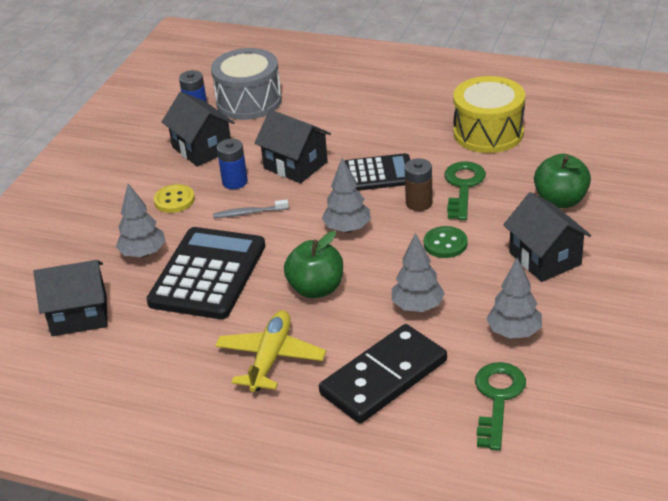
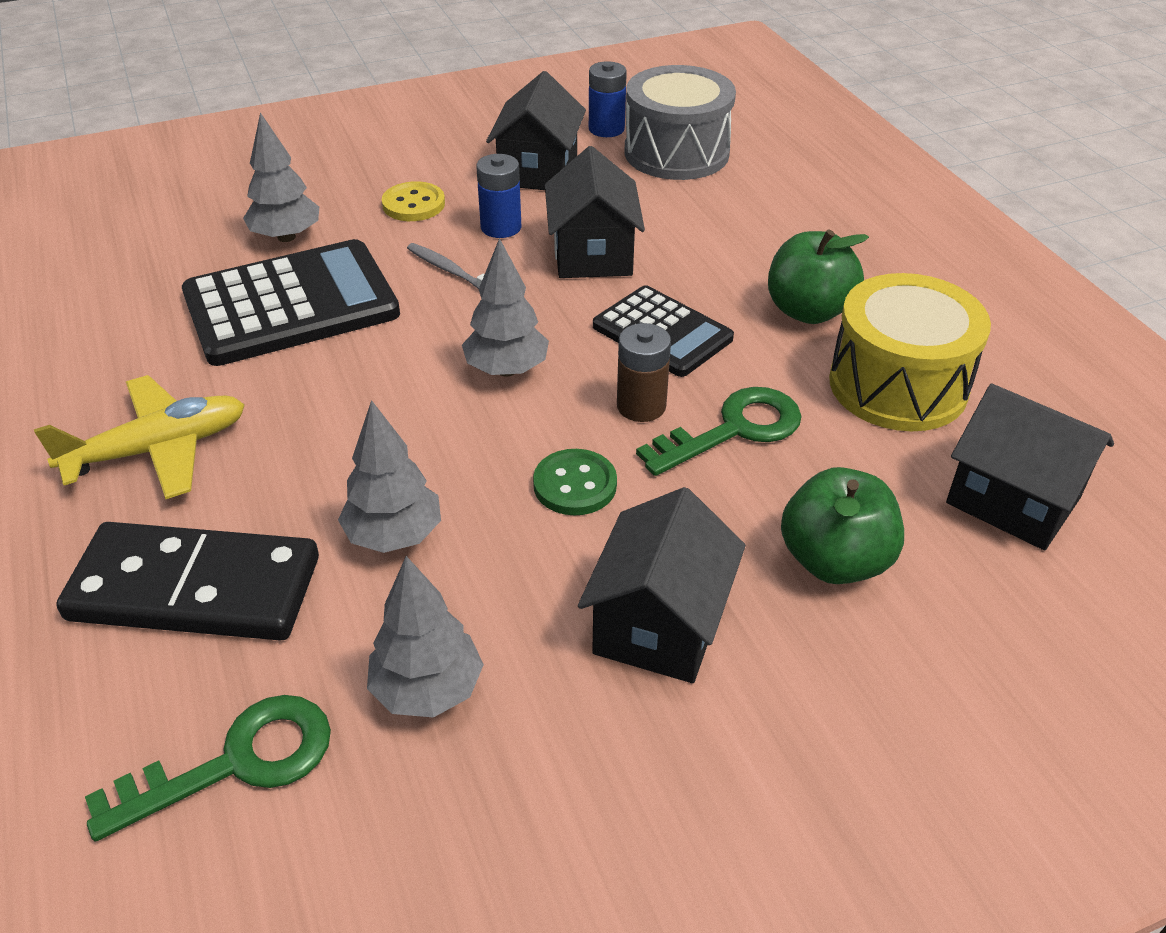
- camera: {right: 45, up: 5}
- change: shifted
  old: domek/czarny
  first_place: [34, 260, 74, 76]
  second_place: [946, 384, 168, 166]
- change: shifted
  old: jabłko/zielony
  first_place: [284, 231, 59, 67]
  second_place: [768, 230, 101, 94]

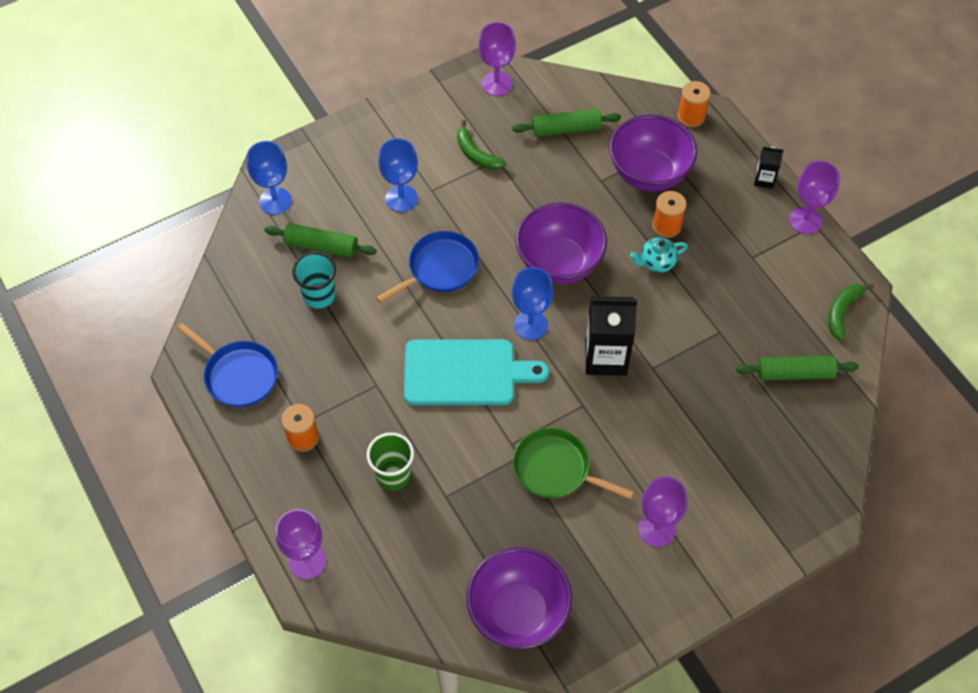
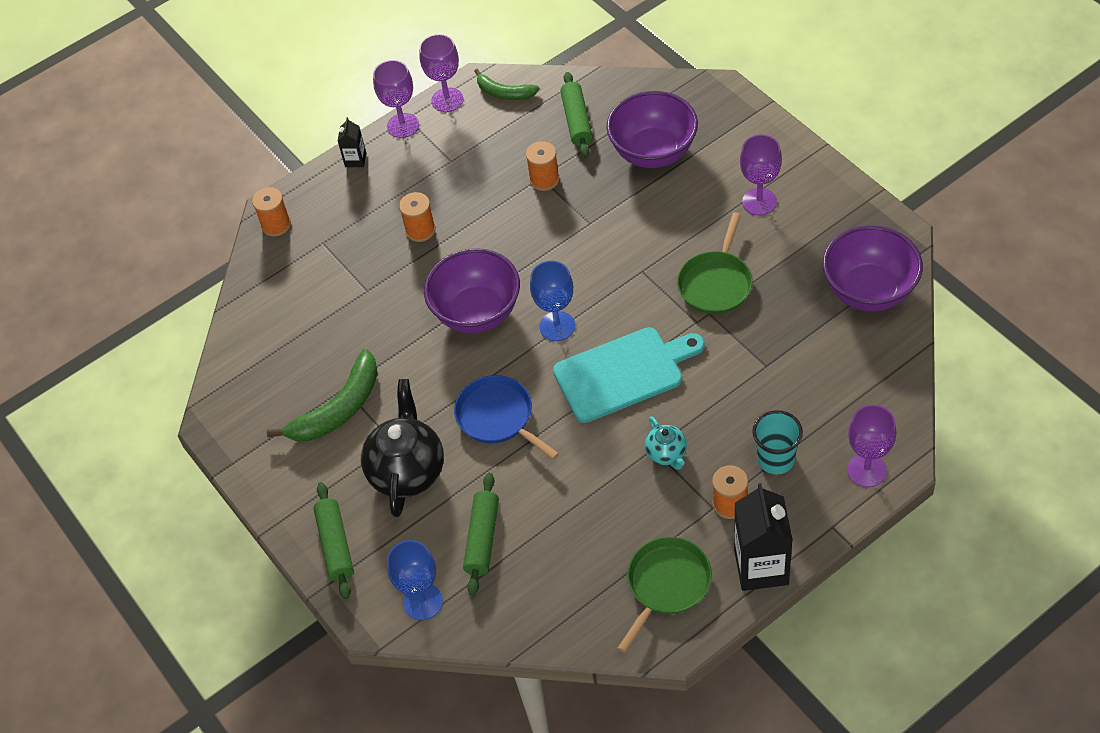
- camera: {right: -90, up: -5}
- change: gone
  old: szklanka/zielony
  first_place: [367, 432, 47, 59]
- change: new
  new: szpulka/pomarańczowy
  second_place: [526, 141, 33, 50]
- change: shifted
  old: szklanka/turkusowy
  first_place: [292, 252, 44, 57]
  second_place: [752, 410, 51, 64]
- change: shifted
  old: kielich/fioletowy
  first_place: [479, 22, 37, 74]
  second_place: [419, 34, 44, 78]
- change: shifted
  old: wałek do ciasta/zielony
  first_place: [512, 109, 109, 28]
  second_place: [313, 482, 41, 117]
- change: shifted
  old: karton mleka/czarny
  first_place: [586, 296, 51, 80]
  second_place: [734, 483, 59, 108]
- change: shifted
  old: miska/fioletowy
  first_place: [609, 114, 88, 77]
  second_place: [607, 91, 91, 77]
- change: shifted
  old: imbryk/turkusowy
  first_place: [630, 238, 58, 35]
  second_place: [645, 416, 42, 54]
- change: swapped
  old: kielich/niebieski
  new: imbryk/czarny
  first_place: [378, 138, 40, 74]
  second_place: [361, 379, 83, 138]
- change: repainted
  old: patelnia/niebieski
  new: patelnia/zielony
  first_place: [177, 323, 101, 84]
  second_place: [617, 537, 95, 116]
- change: rotated
  old: deska do krojenia/turkusowy
  first_place: [404, 339, 145, 66]
  second_place: [553, 327, 152, 96]
  degrees: 75
- change: scaled
  old: banan/zielony
  first_place: [457, 120, 49, 50]
  second_place: [267, 349, 111, 92]
  factor: 1.65

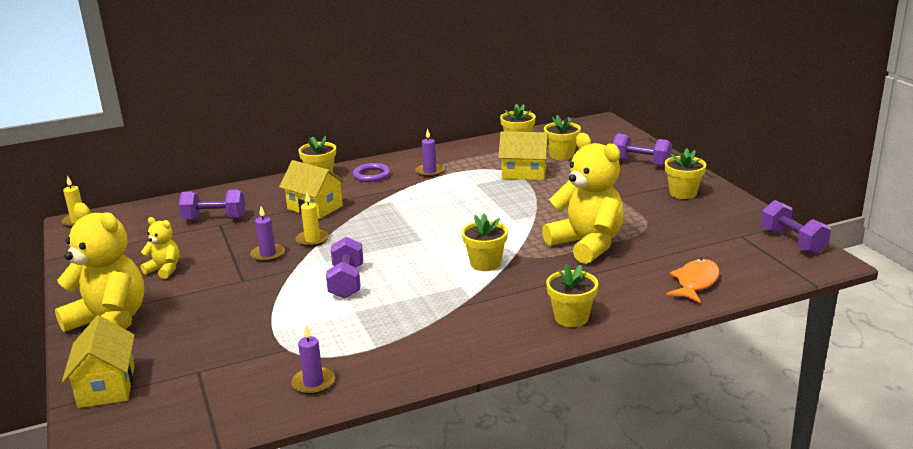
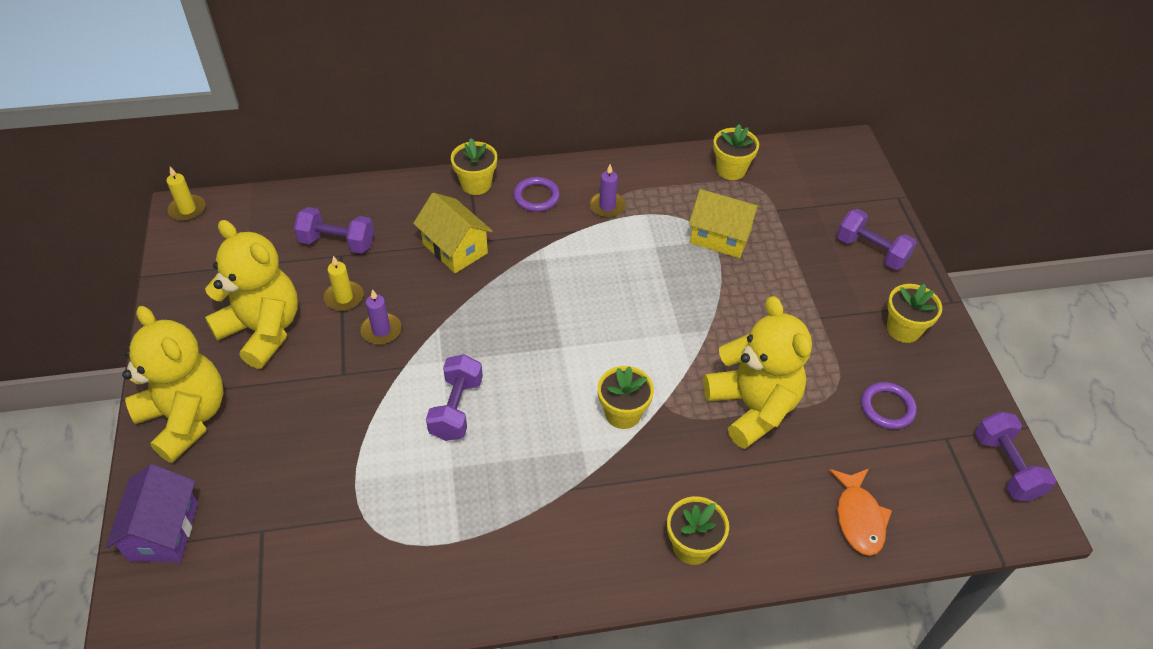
- camera: {right: 10, up: 25}
- change: gone
  old: świeca/fioletowy
  first_place: [291, 326, 44, 69]
- change: gone
  old: doniczka/żółty
  first_place: [544, 115, 37, 45]
- change: new
  new: pierścień/fioletowy
  second_place: [861, 382, 56, 47]
- change: shifted
  old: świeca/żółty
  first_place: [296, 192, 33, 55]
  second_place: [324, 256, 40, 55]
- change: repainted
  old: domek/żółty
  new: domek/fioletowy
  first_place: [62, 315, 73, 93]
  second_place: [106, 464, 92, 99]
- change: rotated
  old: ryba/pomarańczowy
  first_place: [666, 259, 53, 44]
  second_place: [829, 469, 63, 87]
  degrees: 135
- change: scaled
  old: miś/żółty
  first_place: [140, 217, 40, 62]
  second_place: [205, 220, 93, 149]
  factor: 2.06

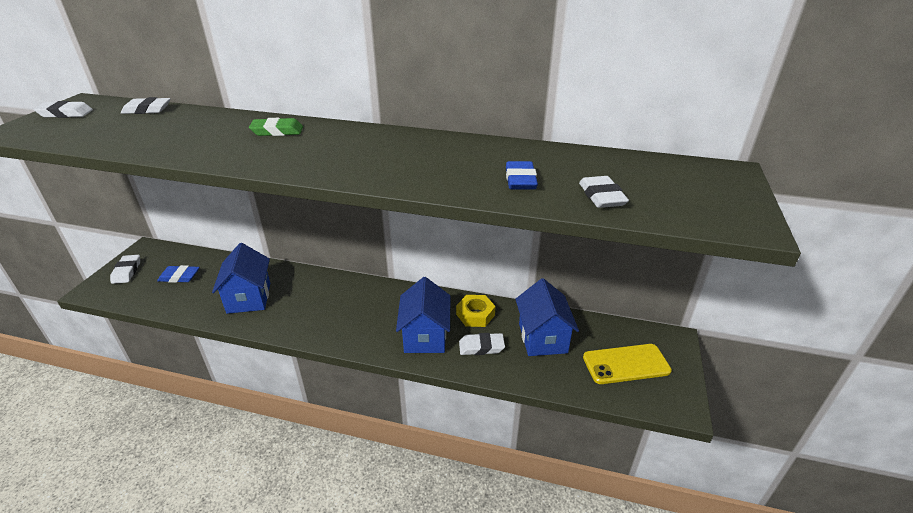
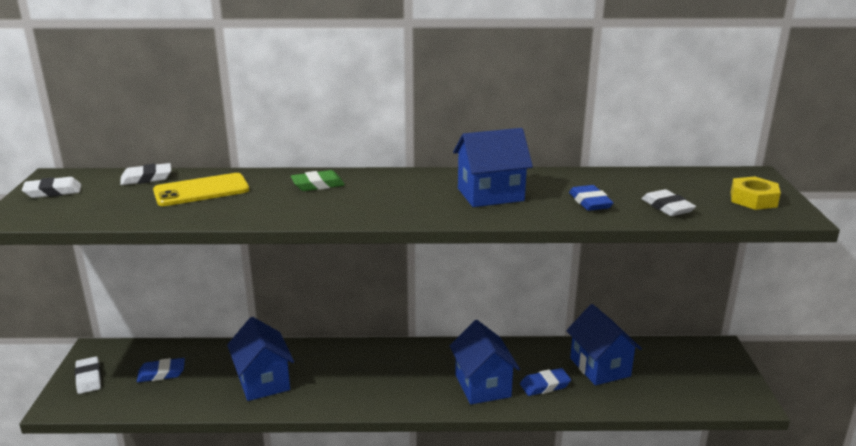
- camera: {right: -15, up: -10}
- change: new
  new: domek/niebieski
  second_place: [453, 128, 80, 79]
- change: shifted
  old: nakrętka/żółty
  first_place: [456, 295, 40, 32]
  second_place: [731, 176, 50, 34]
- change: shifted
  old: telefon/żółty
  first_place: [583, 344, 89, 40]
  second_place: [153, 173, 96, 33]
- change: repainted
  old: gumka do mazania/biały
  new: gumka do mazania/niebieski
  first_place: [459, 333, 46, 22]
  second_place: [520, 368, 51, 28]

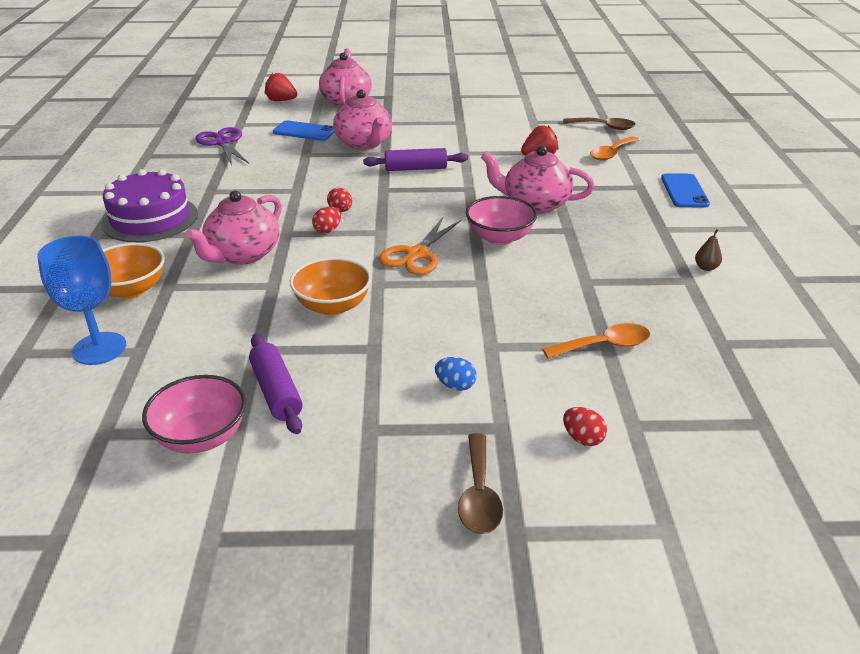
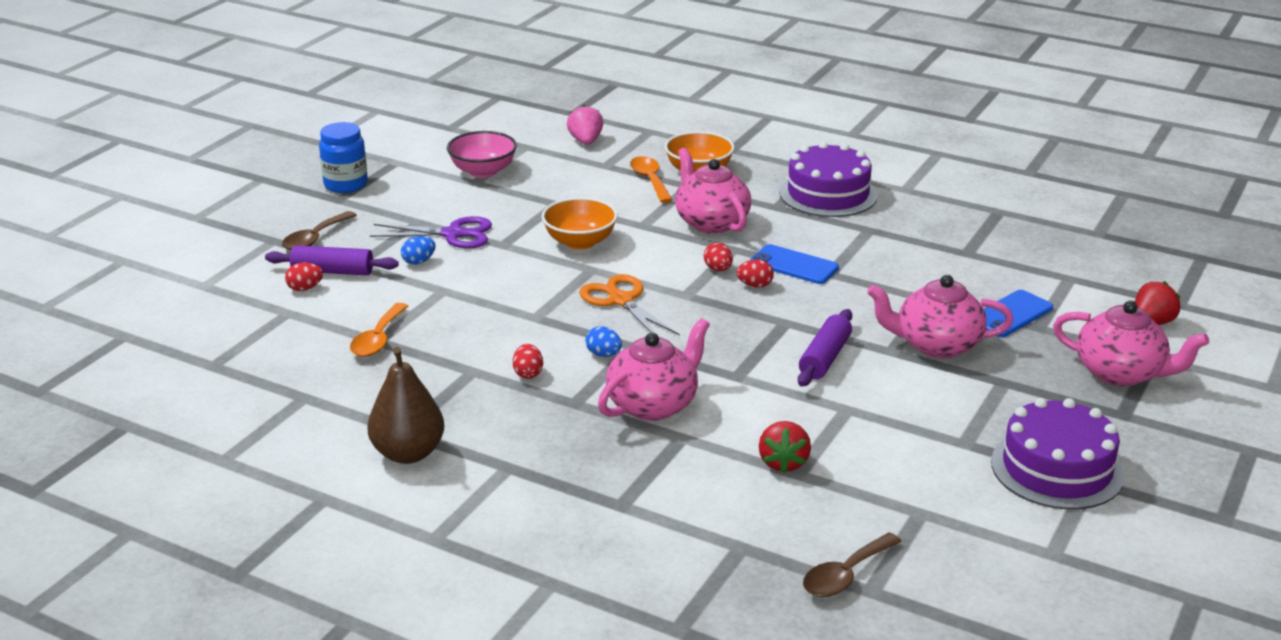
- camera: {right: 120, up: -5}
- change: gone
  old: kielich/niebieski
  first_place: [37, 235, 89, 130]
- change: new
  new: słoik/niebieski
  second_place: [319, 122, 49, 71]
- change: new
  new: jajko/czerwony
  second_place: [513, 344, 30, 35]
- change: new
  new: truskawka/różowy
  second_place: [567, 105, 36, 40]
- change: new
  new: tort/fioletowy
  second_place: [991, 398, 134, 112]
- change: shifted
  old: nożyczki/fioletowy
  first_place: [195, 127, 54, 38]
  second_place: [370, 216, 122, 32]
- change: shifted
  old: wałek do ciasta/fioletowy
  first_place: [249, 334, 54, 100]
  second_place: [265, 245, 134, 30]
- change: shifted
  old: łyżka/pomarańczowy
  first_place: [590, 137, 49, 24]
  second_place: [630, 156, 43, 47]
- change: shifted
  old: telefon/niebieski
  first_place: [661, 173, 49, 34]
  second_place: [750, 244, 89, 40]
- change: swapped
  old: miska/różowy
  new: jajko/niebieski
  first_place: [466, 196, 71, 49]
  second_place: [585, 326, 37, 31]
- change: rotated
  old: łyżka/brązowy
  first_place: [458, 433, 45, 101]
  second_place: [282, 211, 75, 39]
  degrees: -90
- change: scaled
  old: gruszka/brązowy
  first_place: [695, 229, 27, 42]
  second_place: [367, 347, 77, 117]
  factor: 2.35

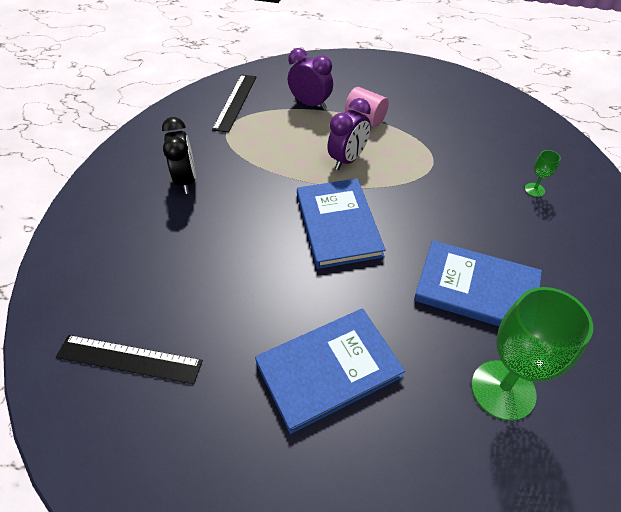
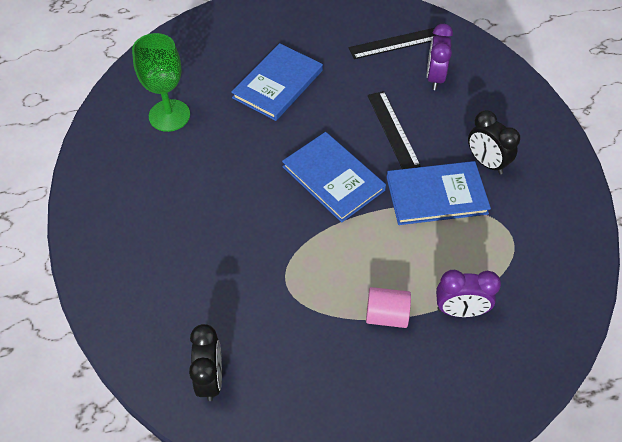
- camera: {right: 150, up: 5}
- change: gone
  old: kielich/zielony
  first_place: [525, 150, 36, 47]
- change: new
  new: budzik/czarny
  second_place: [189, 324, 33, 77]
- change: shifted
  old: linijka/czarny
  first_place: [212, 75, 45, 58]
  second_place: [367, 91, 54, 78]
- change: shifted
  old: budzik/fioletowy
  first_place: [327, 98, 44, 72]
  second_place: [427, 24, 26, 66]
- change: shifted
  old: książka/niebieski
  first_place: [414, 240, 128, 86]
  second_place: [386, 161, 105, 64]

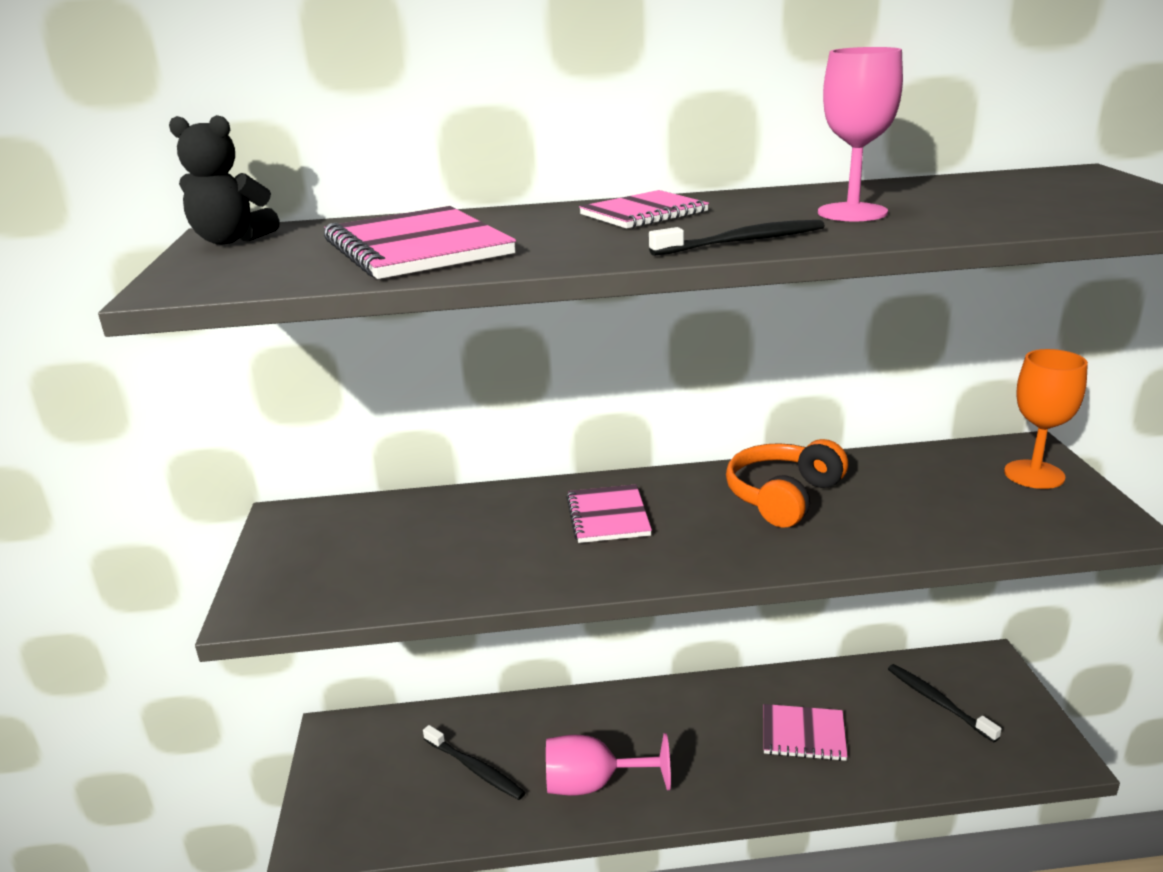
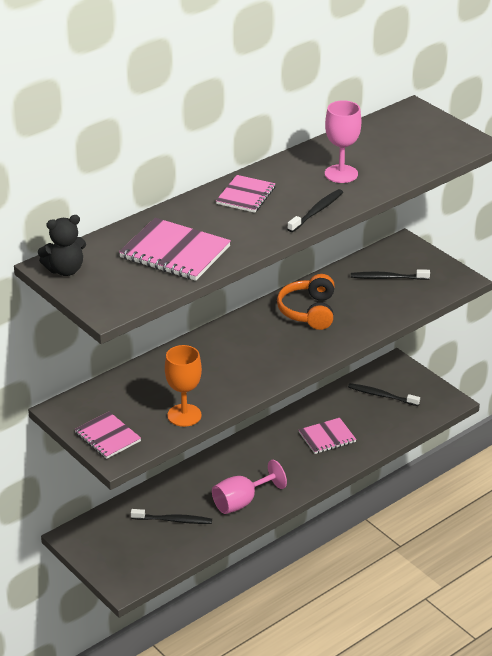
- camera: {right: -35, up: 10}
- change: new
  new: szczoteczka do zębów/czarny
  second_place: [351, 269, 79, 11]
- change: shifted
  old: zeszyt/różowy
  first_place: [566, 484, 86, 59]
  second_place: [74, 412, 67, 47]
- change: shifted
  old: kielich/pomarańczowy
  first_place: [1004, 349, 84, 140]
  second_place: [165, 345, 37, 82]

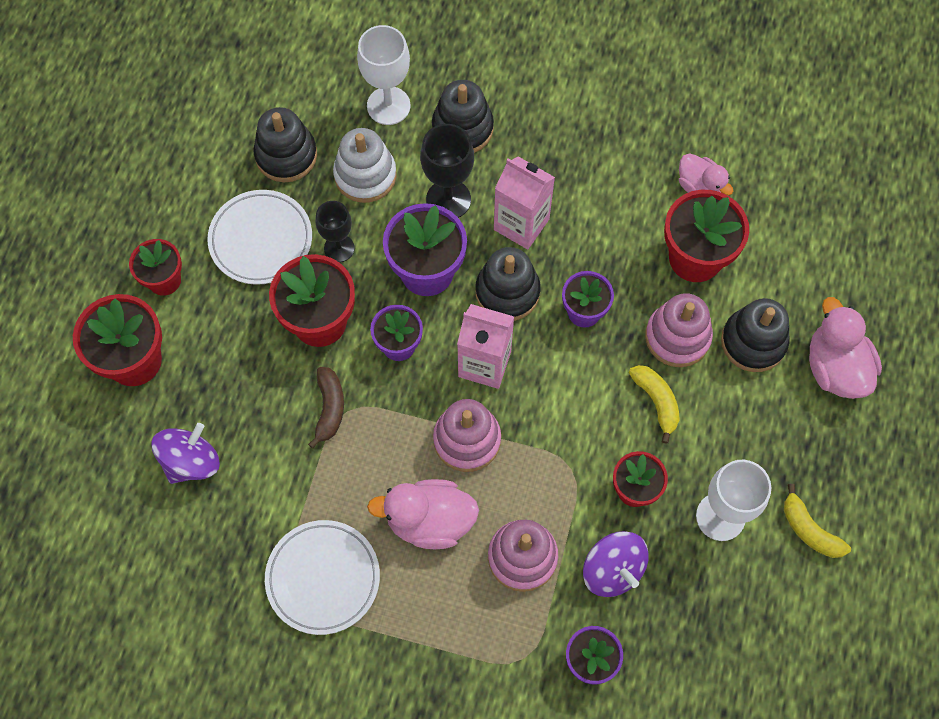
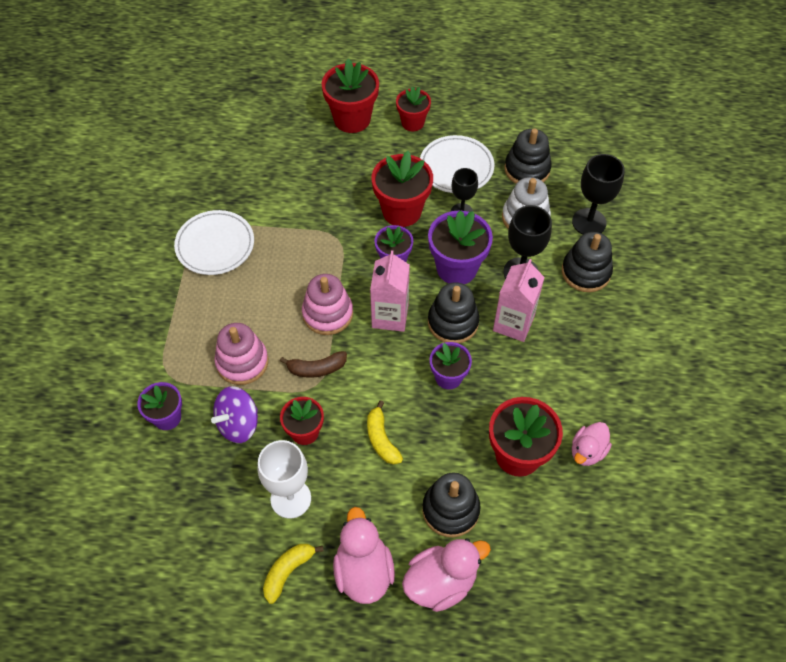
- camera: {right: 80, up: -10}
- change: gone
  old: bączek/fioletowy
  first_place: [152, 423, 68, 61]
- change: gone
  old: zabawka nakładanka/różowy
  first_place: [645, 293, 68, 74]
- change: shifted
  old: banan/brązowy
  first_place: [308, 367, 36, 82]
  second_place: [280, 351, 67, 27]
- change: shifted
  old: kaczka/różowy
  first_place: [367, 479, 112, 70]
  second_place: [333, 507, 62, 97]
- change: repainted
  old: kielich/biały
  new: kielich/czarny
  first_place: [357, 25, 54, 100]
  second_place: [572, 154, 53, 80]
- change: rotated
  old: banan/żółty
  first_place: [629, 365, 51, 79]
  second_place: [367, 400, 36, 65]
  degrees: 105

